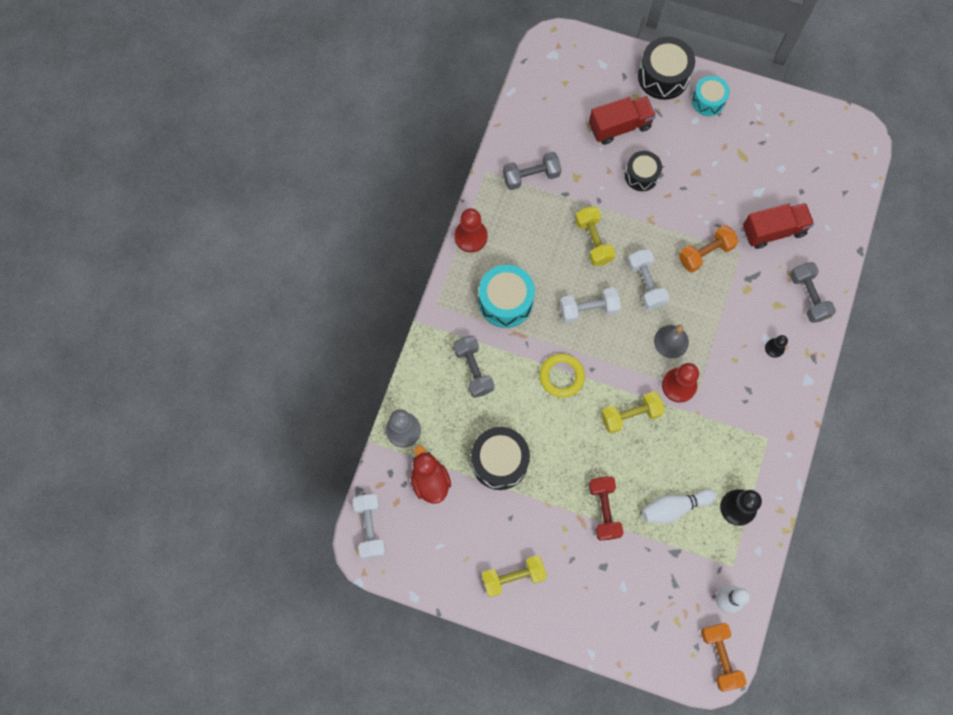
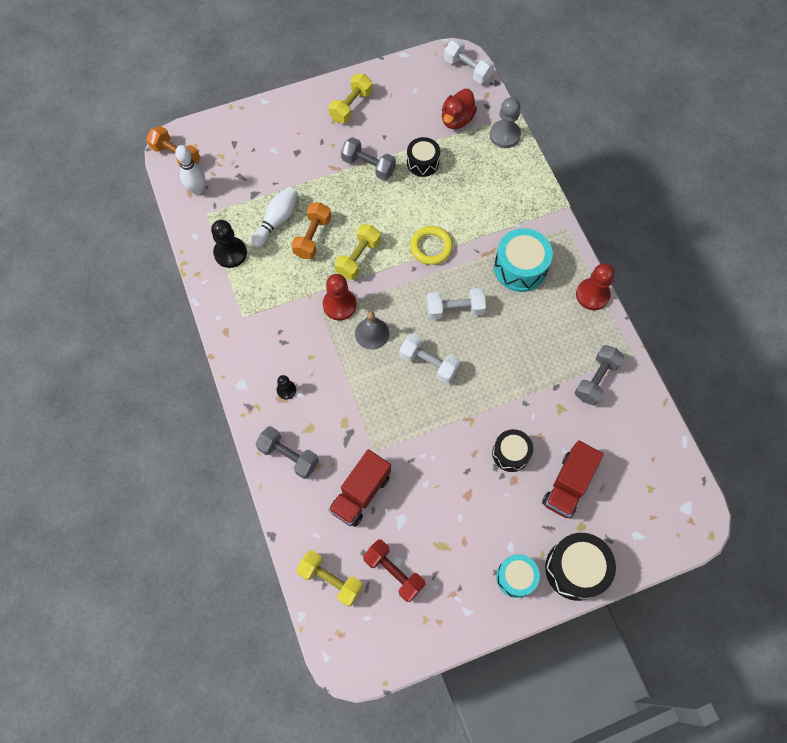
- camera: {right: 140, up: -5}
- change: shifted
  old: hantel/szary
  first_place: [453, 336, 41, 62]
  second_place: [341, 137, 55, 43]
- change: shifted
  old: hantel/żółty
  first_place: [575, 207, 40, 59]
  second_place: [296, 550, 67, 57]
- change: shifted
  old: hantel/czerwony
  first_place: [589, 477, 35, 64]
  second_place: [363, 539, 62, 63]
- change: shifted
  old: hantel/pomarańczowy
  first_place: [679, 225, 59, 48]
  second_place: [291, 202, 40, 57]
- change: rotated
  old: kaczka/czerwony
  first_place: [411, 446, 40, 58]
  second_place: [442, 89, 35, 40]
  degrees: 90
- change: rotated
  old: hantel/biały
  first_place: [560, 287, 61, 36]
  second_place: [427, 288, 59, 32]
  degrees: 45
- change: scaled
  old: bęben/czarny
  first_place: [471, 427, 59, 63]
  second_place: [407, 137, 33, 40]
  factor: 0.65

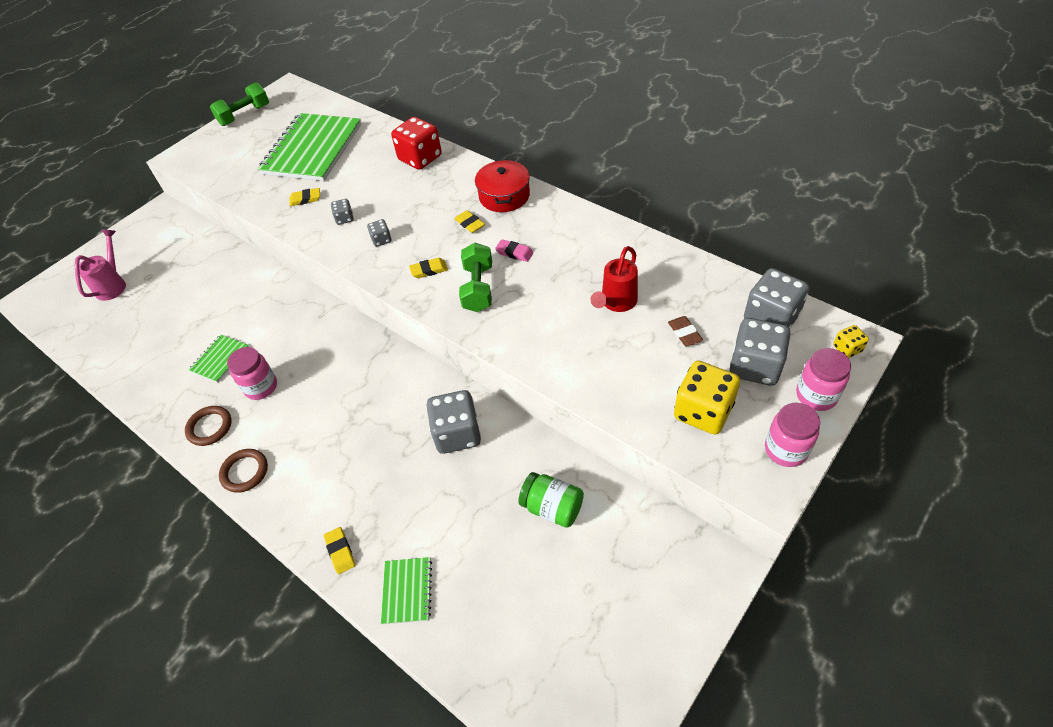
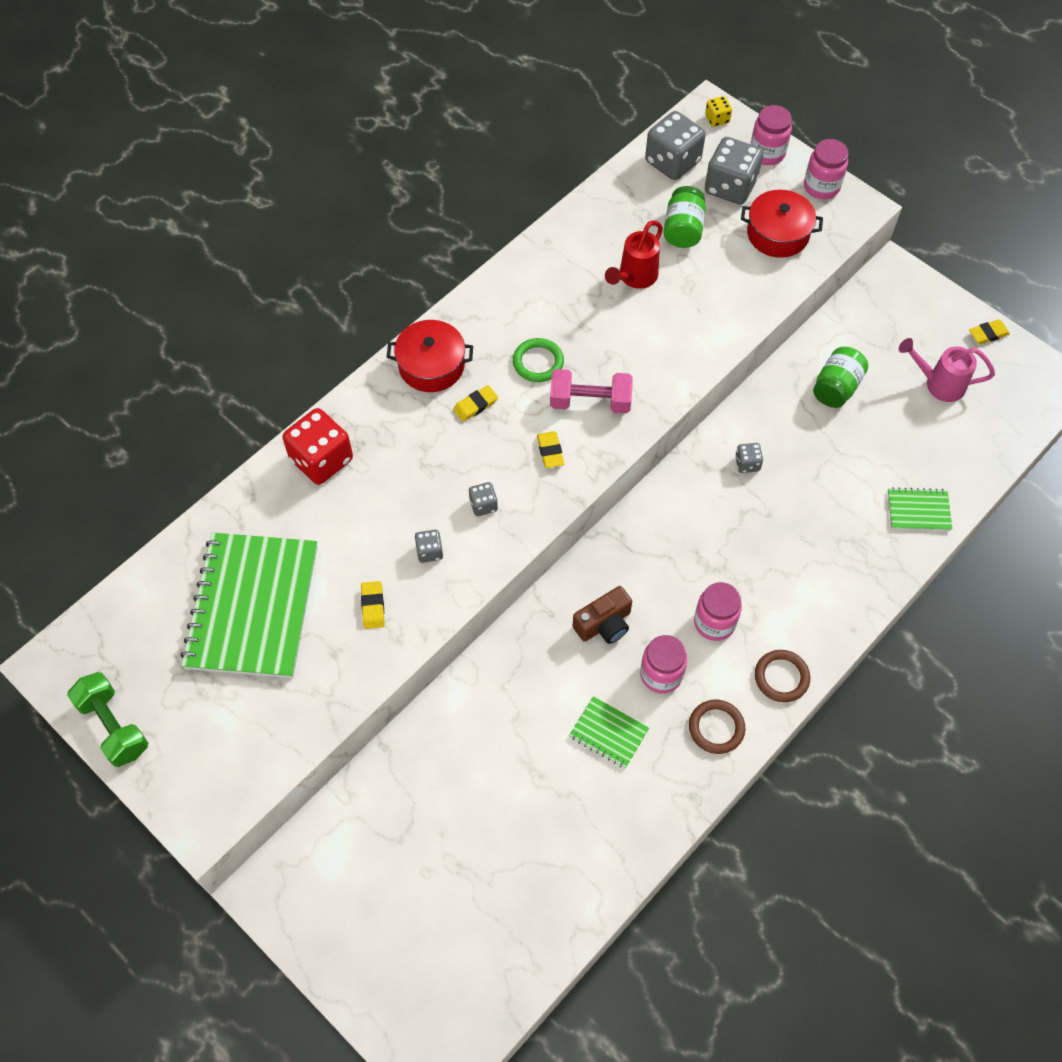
- camera: {right: -90, up: 10}
- change: new
  new: aparat fotograficzny/brązowy
  second_place: [573, 586, 59, 58]
- change: new
  new: słoik/różowy
  second_place: [694, 582, 48, 59]
- change: shifted
  old: konewka/różowy
  first_place: [75, 230, 51, 71]
  second_place: [899, 338, 96, 64]
- change: shifted
  old: gumka do mazania/żółty
  first_place: [324, 527, 31, 47]
  second_place: [969, 319, 41, 25]
- change: swapped
  old: gumka do mazania/różowy
  new: pierścień/zielony
  first_place: [495, 239, 39, 23]
  second_place: [513, 338, 51, 44]
- change: swapped
  old: gumka do mazania/brązowy
  new: słoik/zielony
  first_place: [668, 316, 35, 30]
  second_place: [663, 186, 43, 62]
- change: swapped
  old: kostka do gry/żółty
  new: garnek/czerwony
  first_place: [674, 361, 66, 74]
  second_place: [741, 190, 82, 68]
- change: repainted
  old: hantel/zielony
  new: hantel/różowy
  first_place: [459, 243, 33, 69]
  second_place: [550, 369, 83, 45]
- change: rotated
  old: zeszyt/zielony
  first_place: [258, 113, 103, 68]
  second_place: [180, 533, 137, 145]
  degrees: 75
- change: rotated
  old: konewka/czerwony
  first_place: [591, 246, 47, 66]
  second_place: [605, 220, 58, 69]
  degrees: 90
- change: scaled
  old: kostka do gry/szary
  first_place: [426, 390, 55, 64]
  second_place: [735, 443, 28, 30]
  factor: 0.48

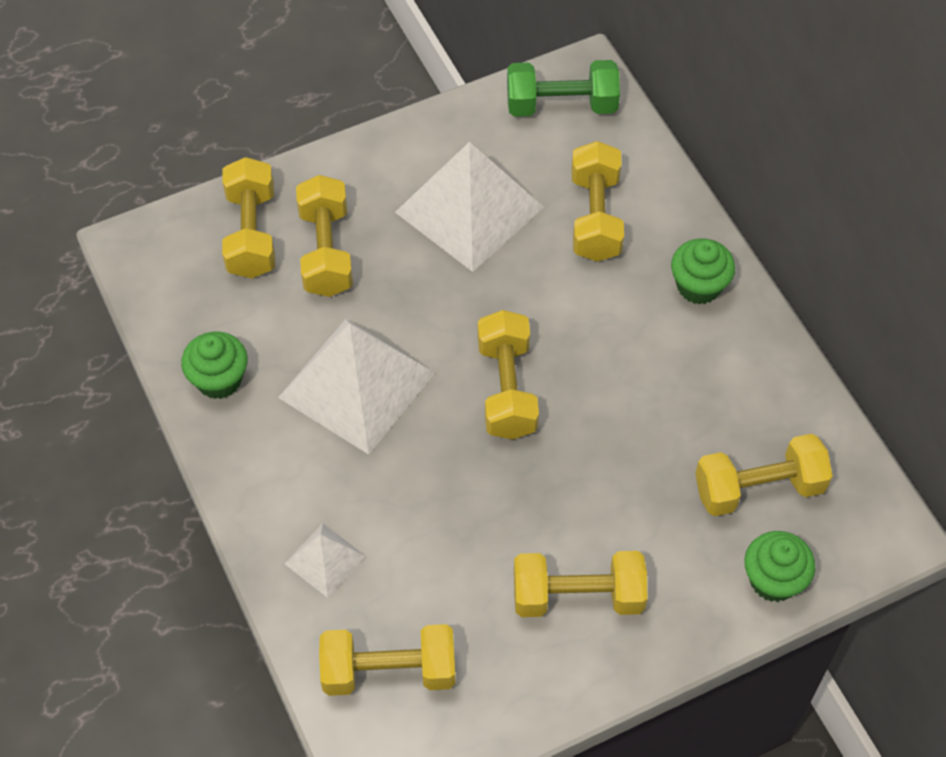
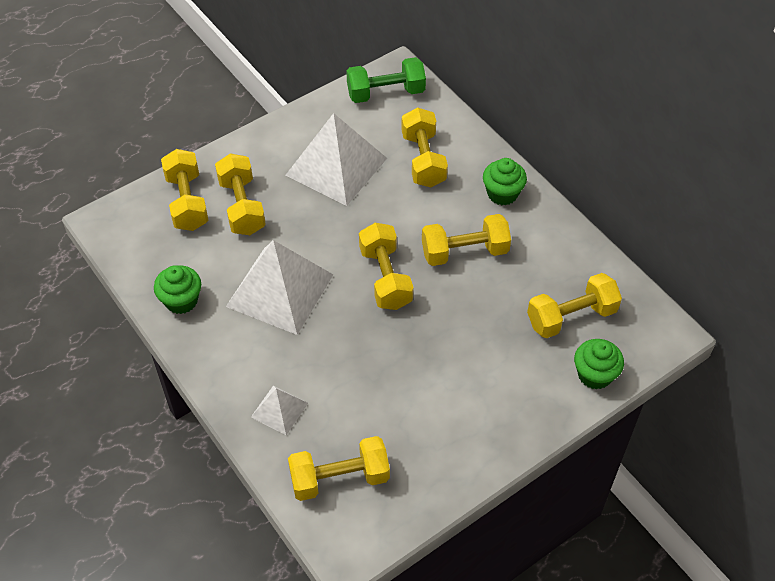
- camera: {right: -10, up: -5}
- change: shifted
  old: hantel/żółty
  first_place: [514, 551, 134, 66]
  second_place: [422, 214, 89, 52]

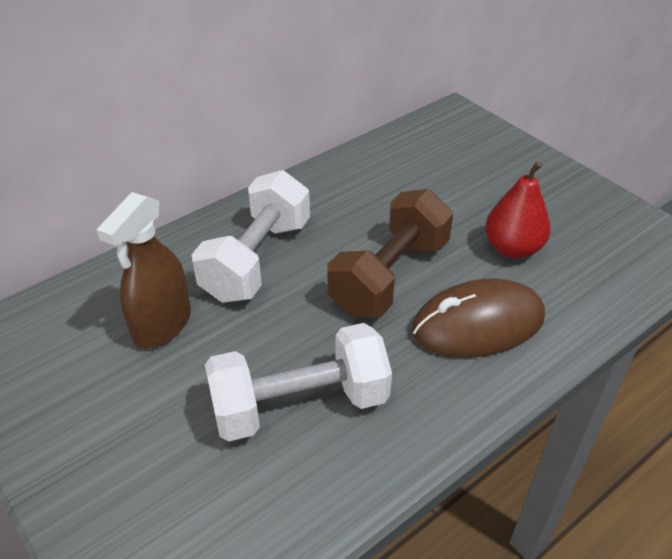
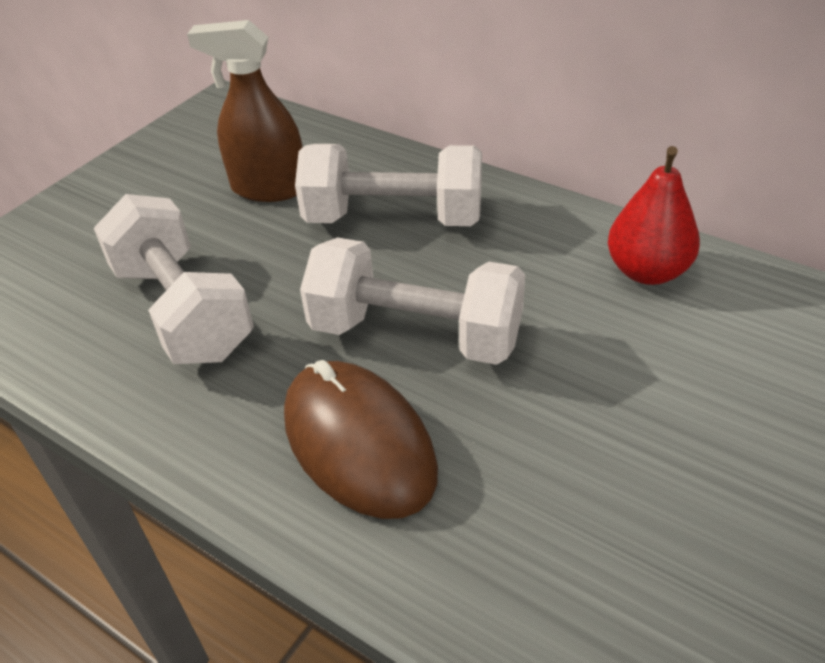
- camera: {right: 75, up: 0}
- change: shifted
  old: gruszka/czerwony
  first_place: [485, 161, 66, 97]
  second_place: [608, 146, 92, 139]
- change: repainted
  old: hantel/brązowy
  new: hantel/biały
  first_place: [327, 189, 126, 128]
  second_place: [300, 237, 225, 128]

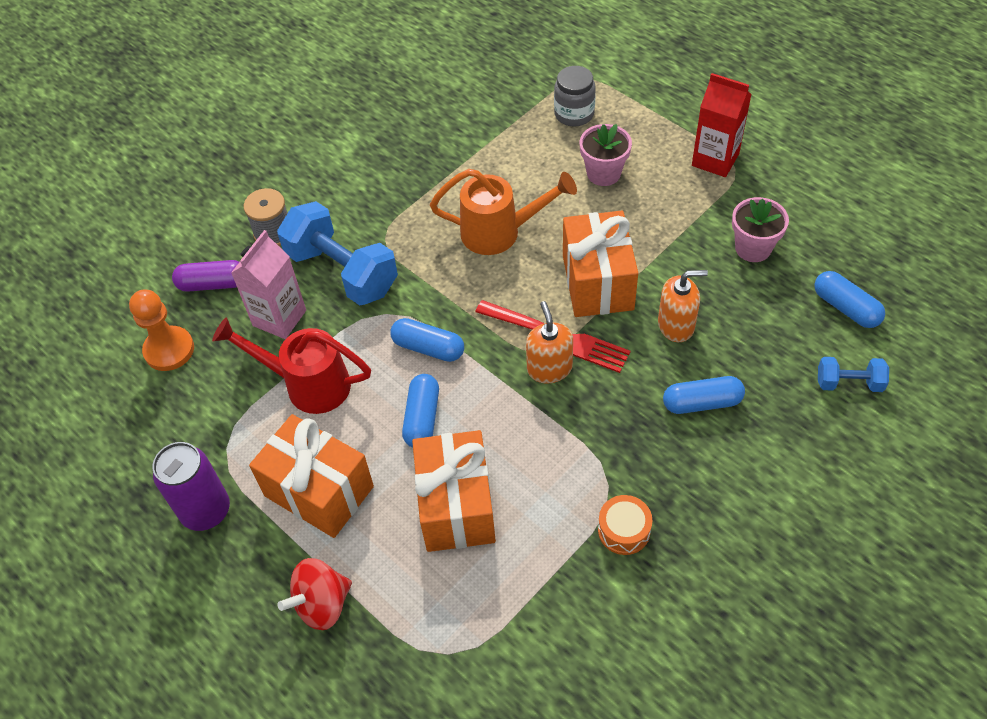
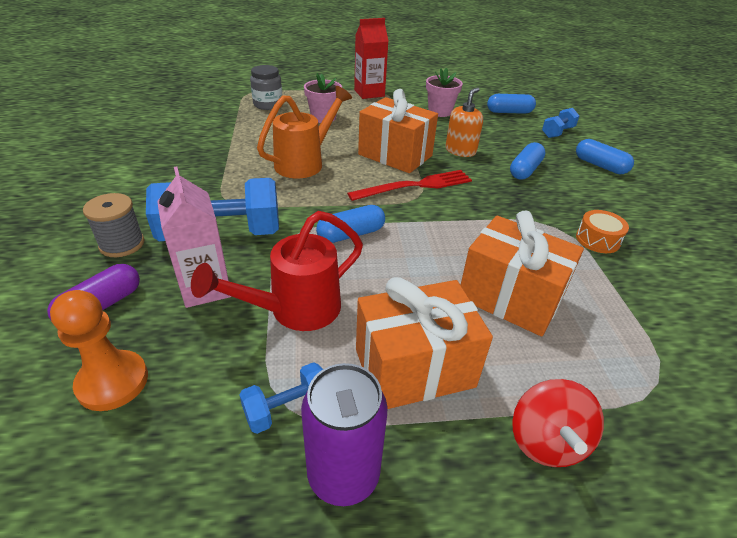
- camera: {right: -55, up: -15}
- change: gone
  old: dozownik mydła/pomarańczowy
  first_place: [526, 301, 47, 82]
- change: new
  new: hantel/niebieski
  second_place: [239, 362, 84, 72]
- change: shifted
  old: kapsułka/niebieski
  first_place: [402, 374, 37, 74]
  second_place: [576, 139, 58, 35]

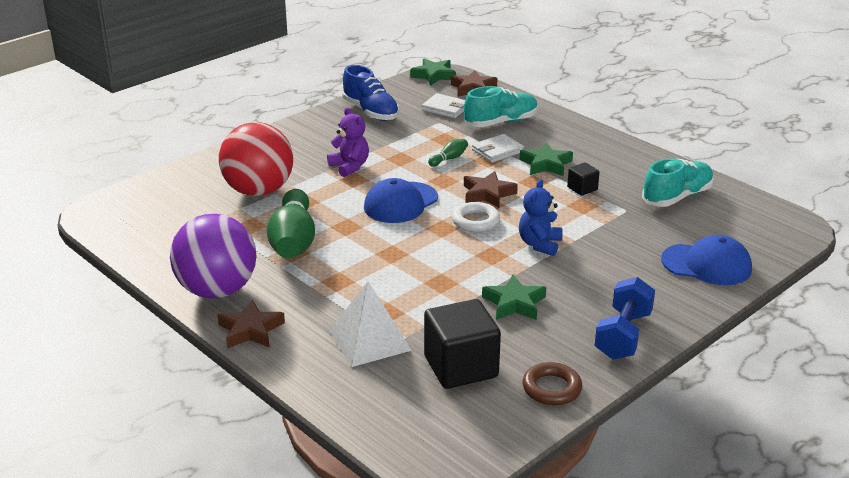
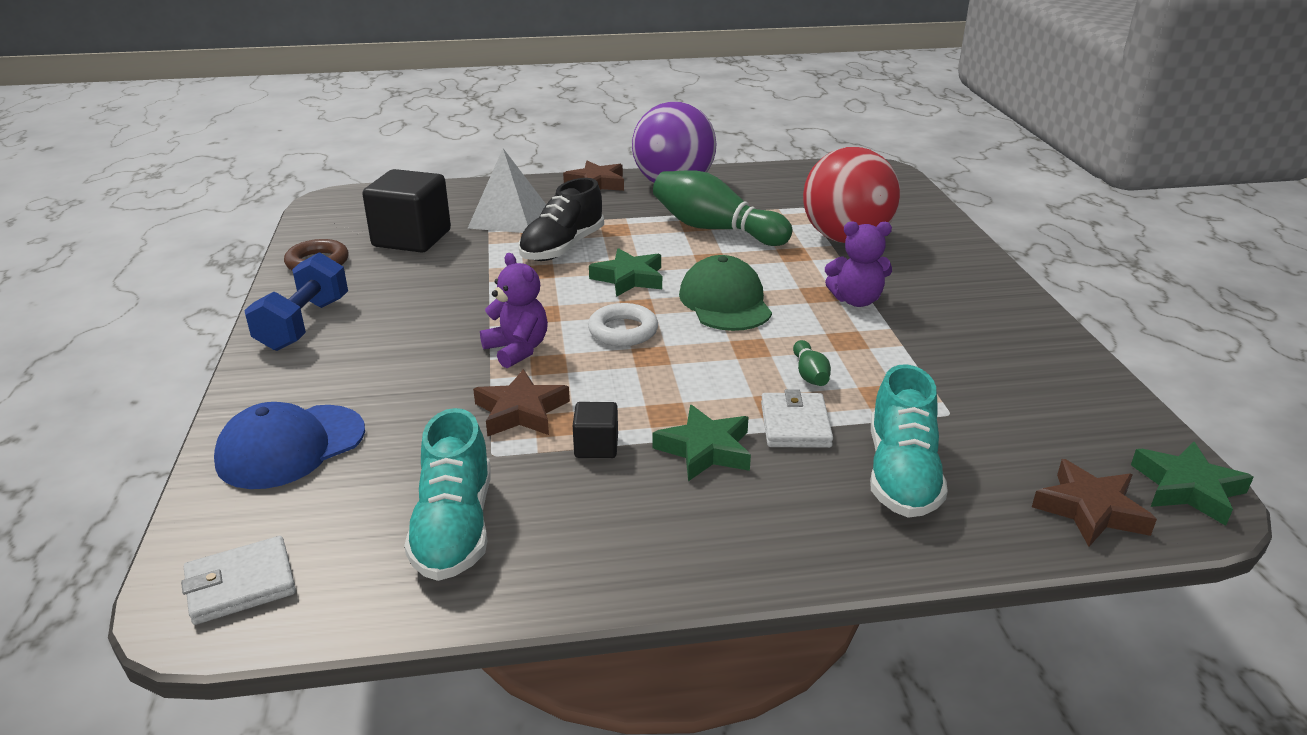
- camera: {right: 125, up: 0}
- change: gone
  old: but/niebieski
  first_place: [342, 65, 57, 56]
- change: new
  new: but/czarny
  second_place: [518, 178, 86, 83]
- change: shifted
  old: portfel/biały
  first_place: [422, 93, 43, 25]
  second_place: [181, 536, 115, 89]
- change: shifted
  old: gwiazda/brązowy
  first_place: [464, 171, 54, 37]
  second_place: [473, 369, 97, 67]
- change: shifted
  old: gwiazda/zielony
  first_place: [482, 275, 64, 45]
  second_place: [589, 248, 73, 49]
- change: repainted
  old: czapka/niebieski
  new: czapka/zielony
  first_place: [364, 178, 74, 45]
  second_place: [679, 255, 93, 76]
- change: repainted
  old: miś/niebieski
  new: miś/fioletowy
  first_place: [519, 179, 44, 77]
  second_place: [480, 253, 68, 115]
- change: rotated
  old: hantel/niebieski
  first_place: [595, 277, 60, 83]
  second_place: [244, 252, 104, 99]
  degrees: 45

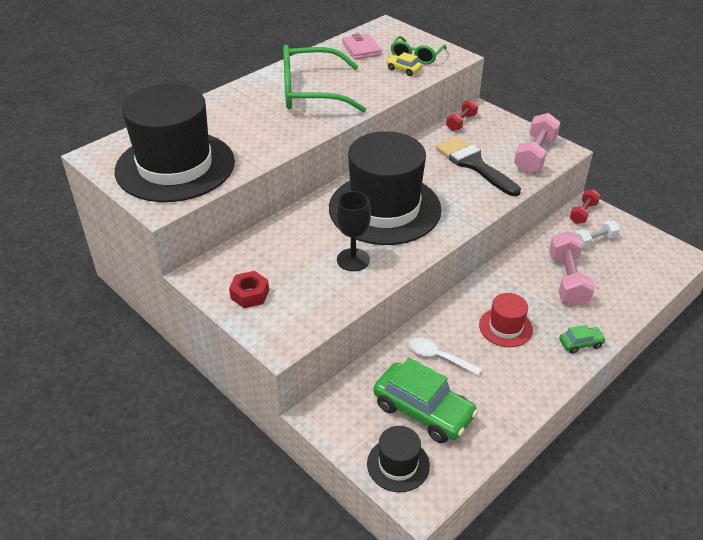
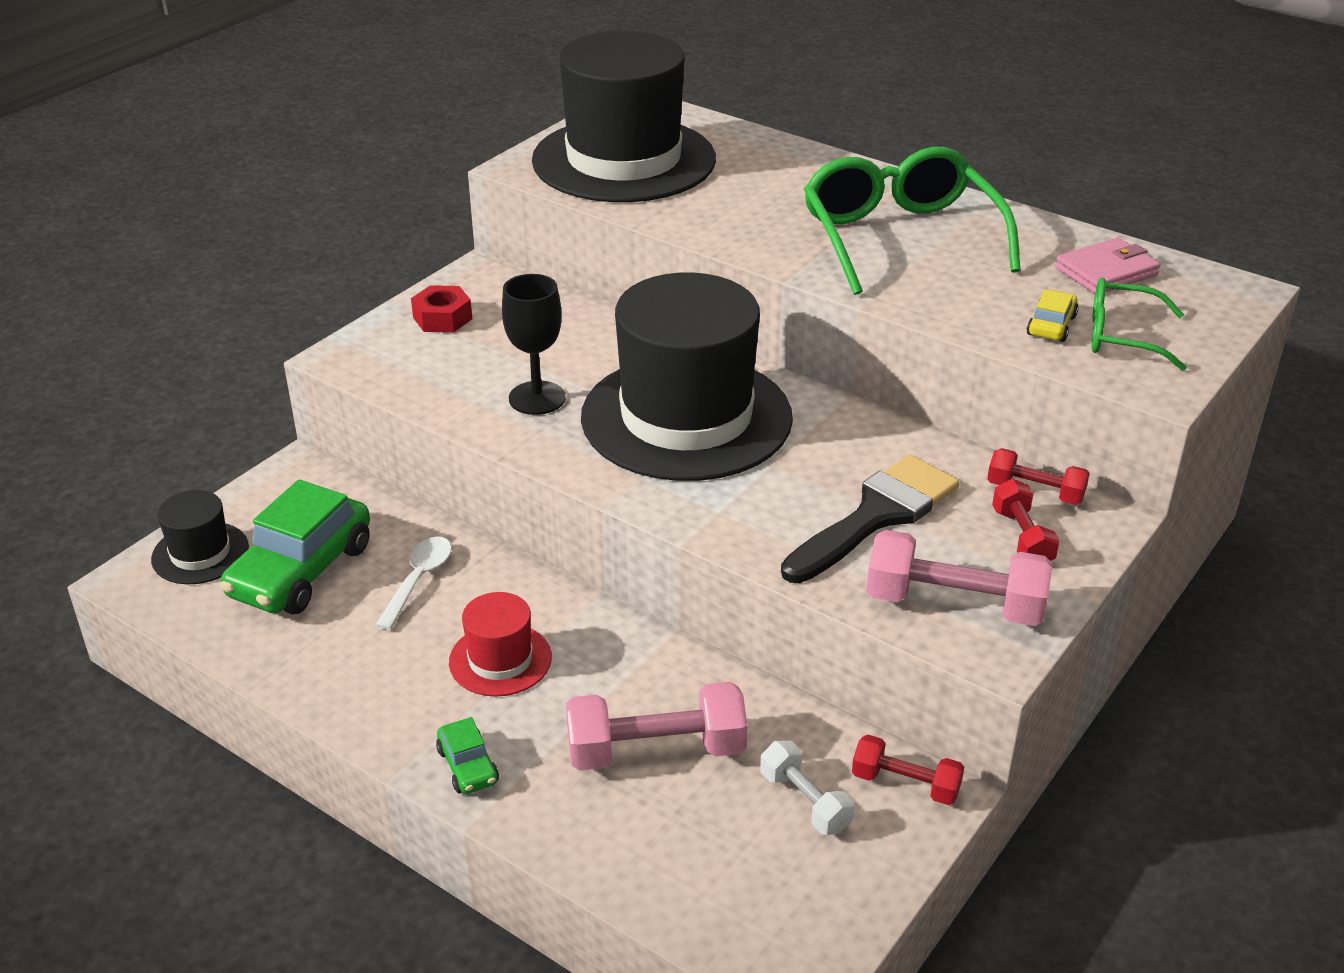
- camera: {right: 80, up: -5}
- change: new
  new: hantel/czerwony
  second_place: [992, 479, 68, 82]

